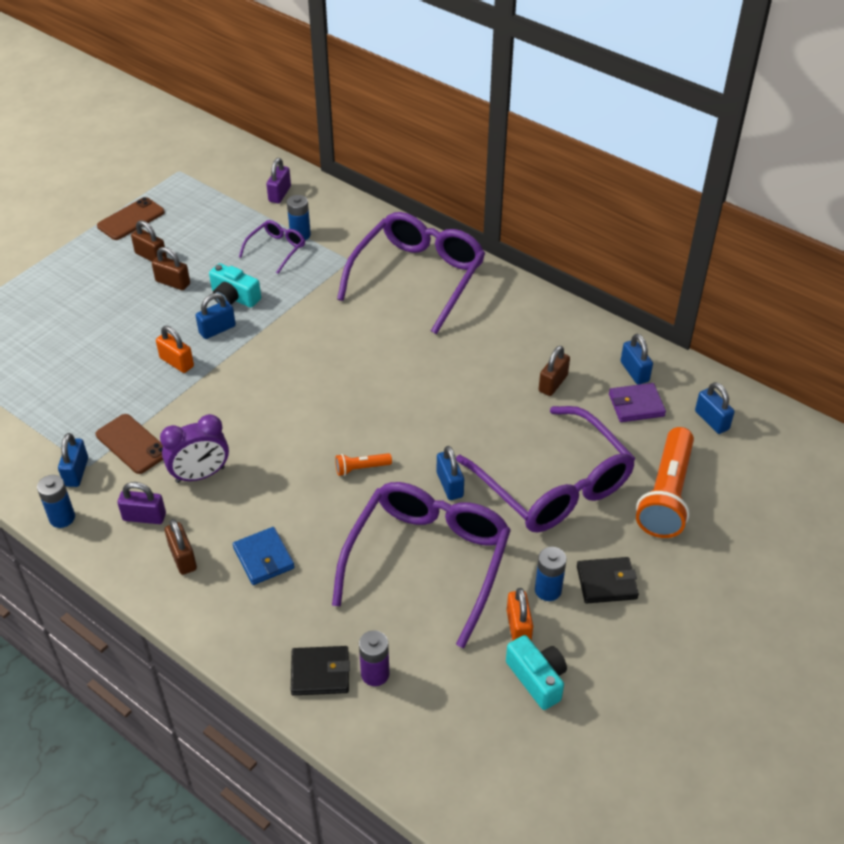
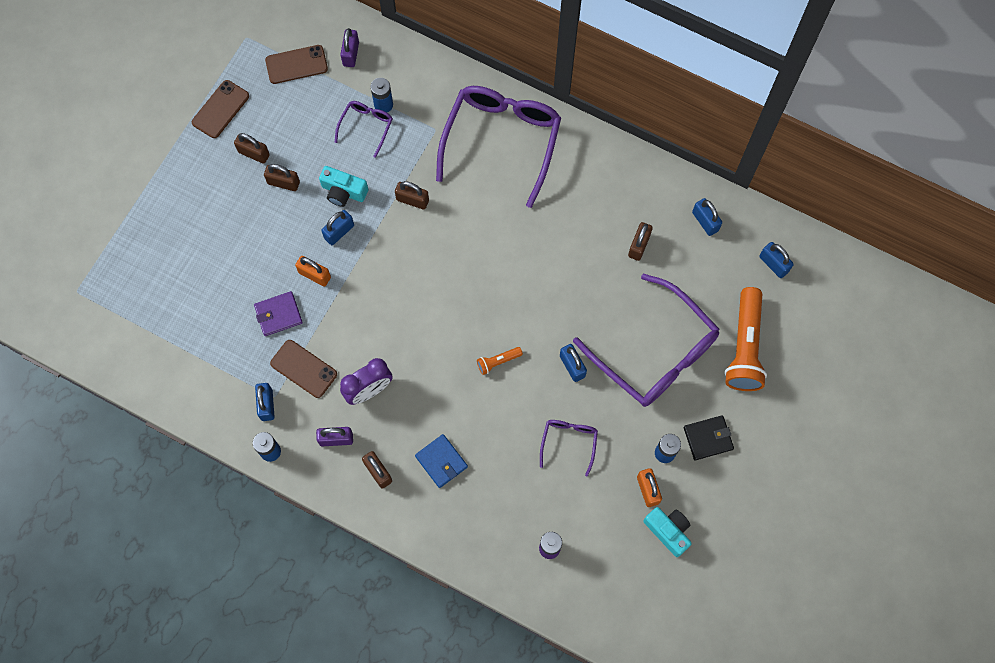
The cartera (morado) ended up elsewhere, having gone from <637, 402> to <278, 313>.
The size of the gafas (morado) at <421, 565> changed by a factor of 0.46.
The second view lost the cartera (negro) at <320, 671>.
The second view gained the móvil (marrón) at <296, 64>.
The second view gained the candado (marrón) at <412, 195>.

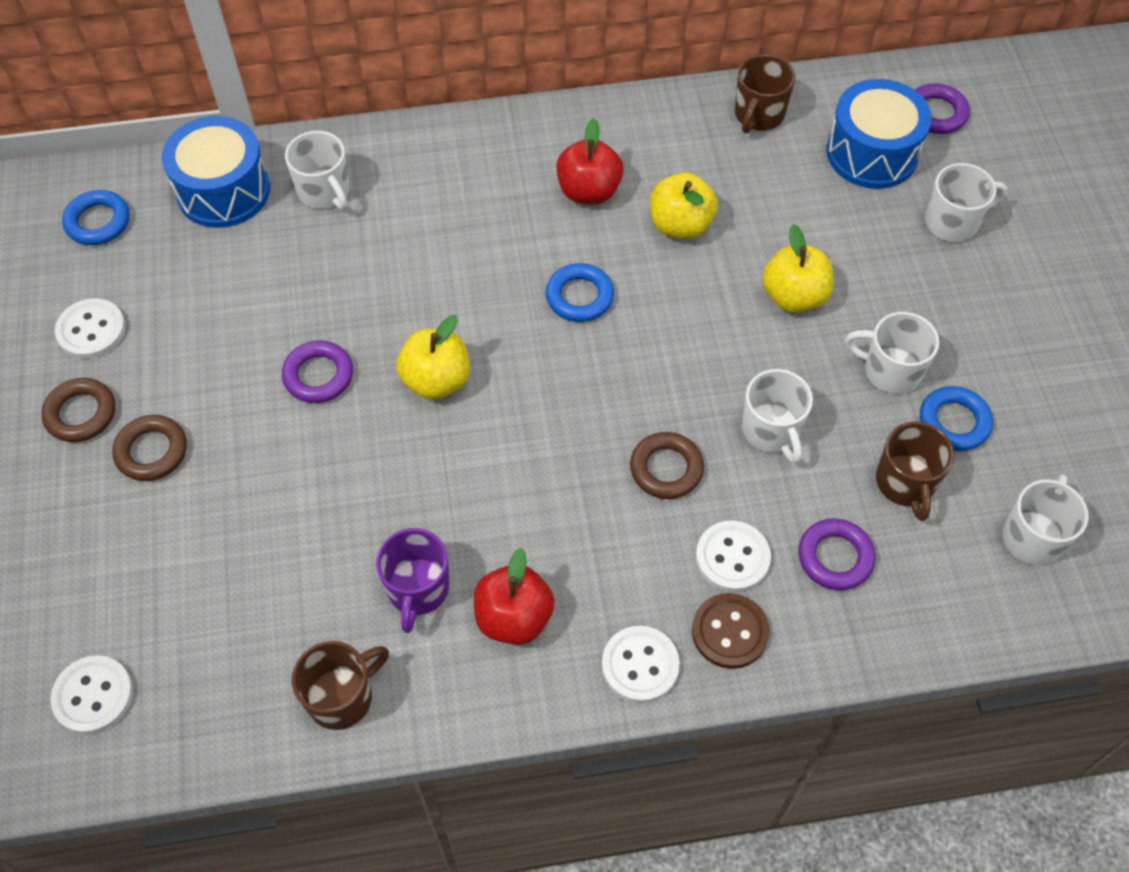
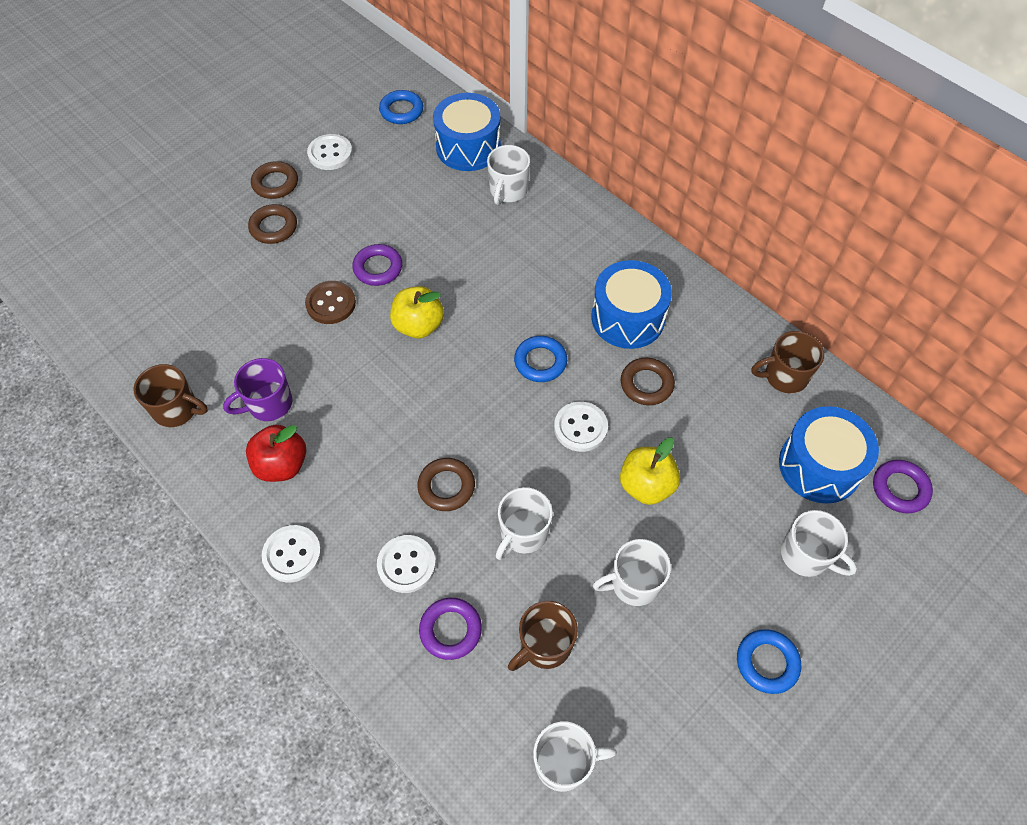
Where the manzana (rojo) stood at <590, 161>, the tambor (azul) came to stand at <631, 304>.
Where the manzana (amarillo) stood at <684, 206>, the anillo (marrón) came to stand at <648, 381>.
The taza (blanco) at <892, 353> ended up facing another way, 90 degrees counterclockwise from before.
The anillo (azul) ended up elsewhere, having gone from <956, 418> to <769, 661>.
The botón (marrón) ended up elsewhere, having gone from <730, 631> to <330, 302>.
The botón (blanco) ended up elsewhere, having gone from <91, 694> to <581, 427>.

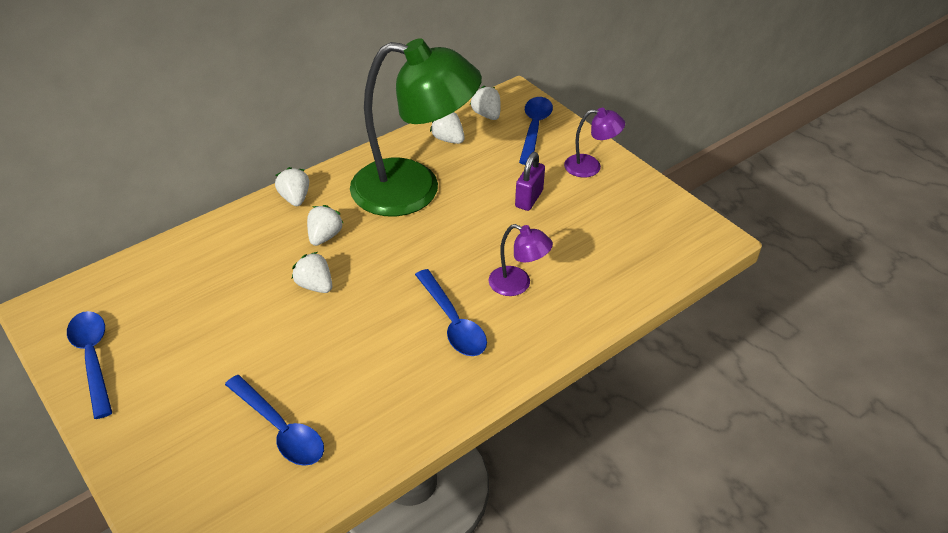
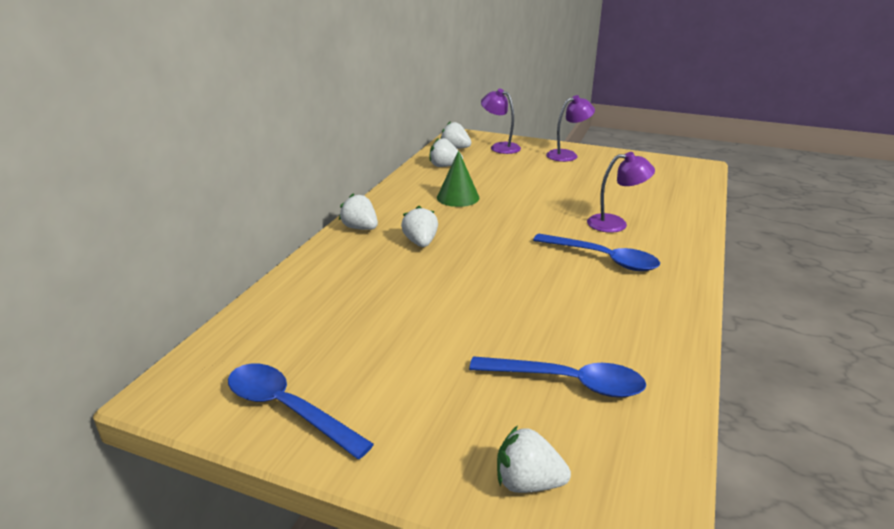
Where the lámpara (verde) stood at <416, 127>, the cono (verde) came to stand at <458, 178>.
Where the cuchara (azul) stood at <536, 131>, the lámpara (morado) came to stand at <501, 121>.
The second view lost the candado (morado) at <530, 181>.
The fresa (blanco) ended up elsewhere, having gone from <312, 272> to <534, 459>.

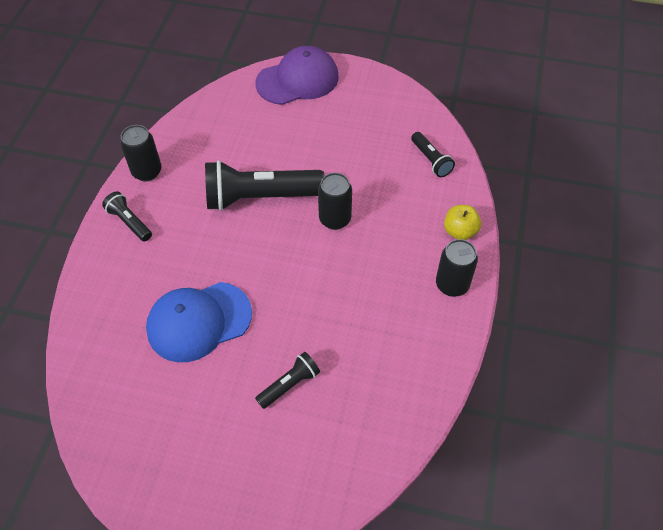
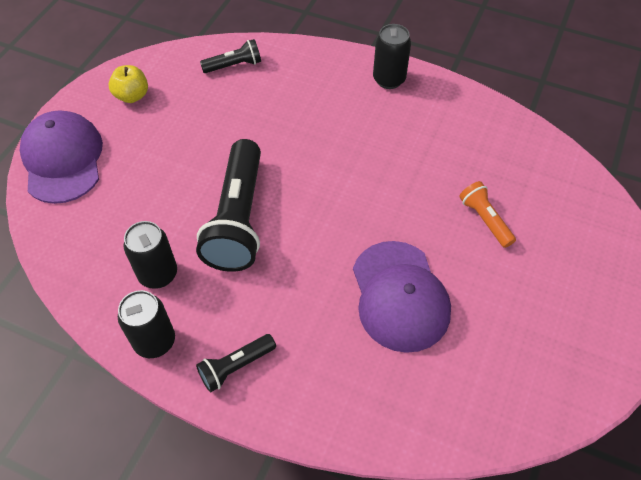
The lata (negro) ended up elsewhere, having gone from <335, 201> to <150, 255>.
The manzana (amarillo) ended up elsewhere, having gone from <463, 222> to <128, 84>.
What was the gorra (azul) at <199, 322> turned into the gorra (morado) at <402, 297>.
What was the lámpara de mano (negro) at <287, 380> turned into the lámpara de mano (naranja) at <487, 214>.

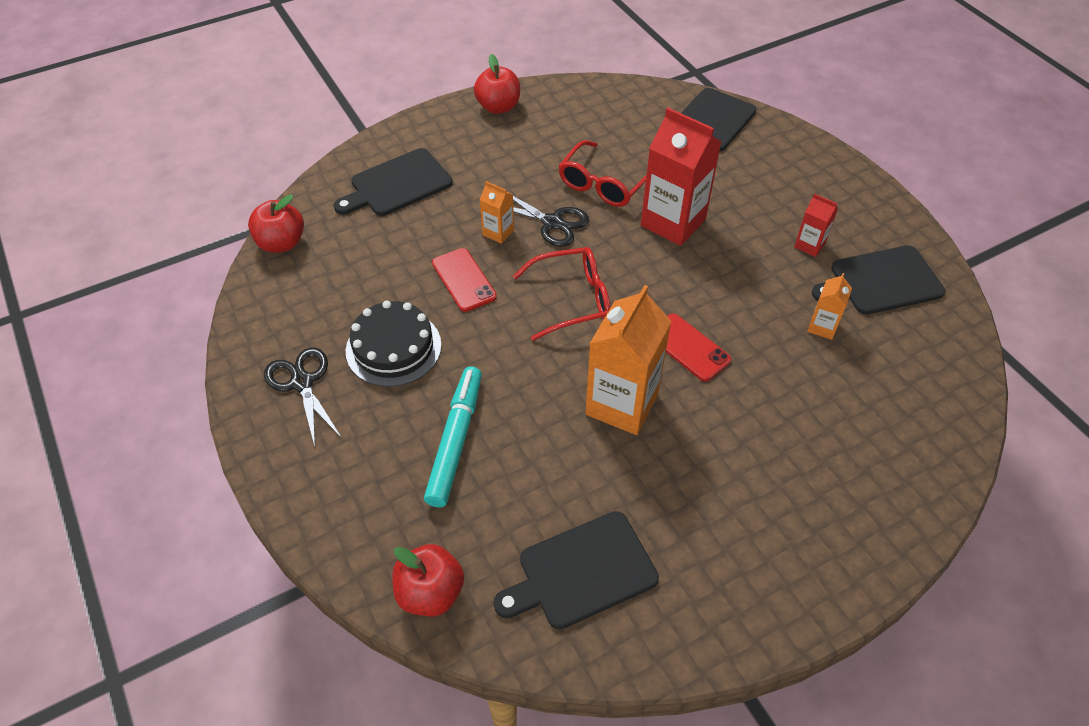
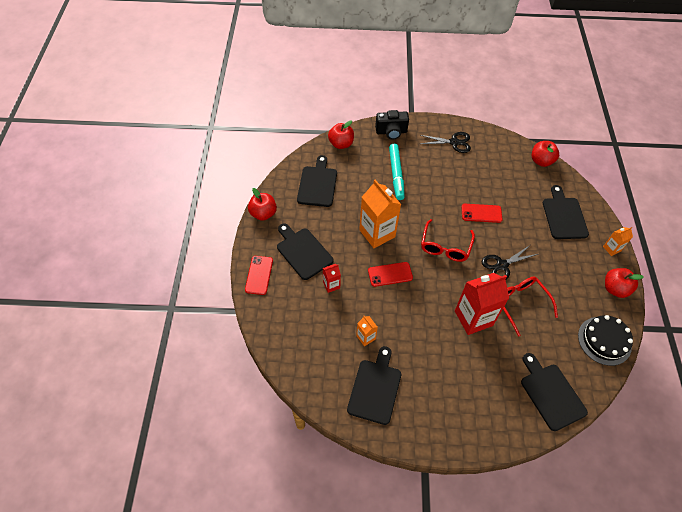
The cartón de leche (naranja) ended up elsewhere, having gone from <497, 212> to <618, 241>.
The cartón de leche (rojo) ended up elsewhere, having gone from <816, 225> to <332, 278>.
The tarta (negro) ended up elsewhere, having gone from <393, 344> to <605, 340>.
The rotulador (turquesa) at <453, 436> ended up facing another way, 45 degrees clockwise from before.
The second view gained the cámara (negro) at <392, 124>.
The second view gained the manzana (rojo) at <262, 204>.
The second view gained the tabla de cortar (negro) at <305, 251>.
The second view gained the móvil (rojo) at <259, 275>.

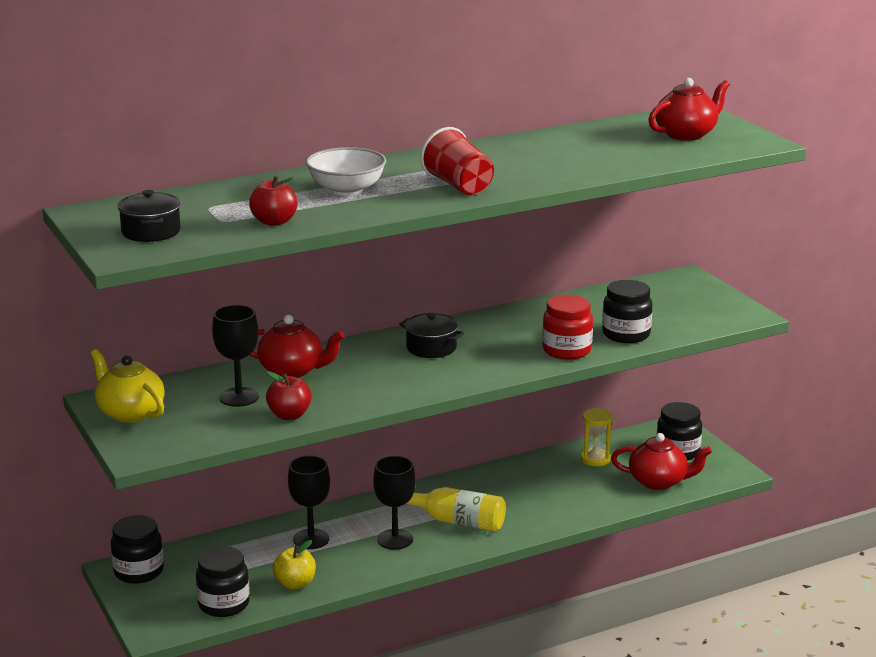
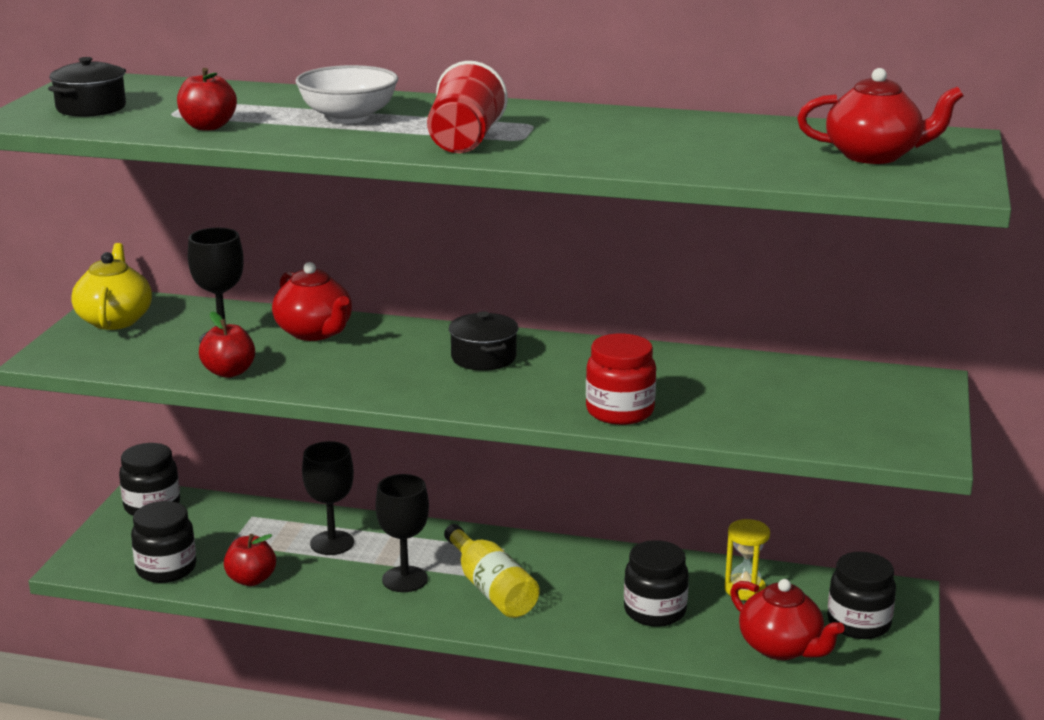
The tarro (negro) ended up elsewhere, having gone from <627, 311> to <656, 583>.
What was the manzana (amarillo) at <294, 565> turned into the manzana (rojo) at <250, 560>.

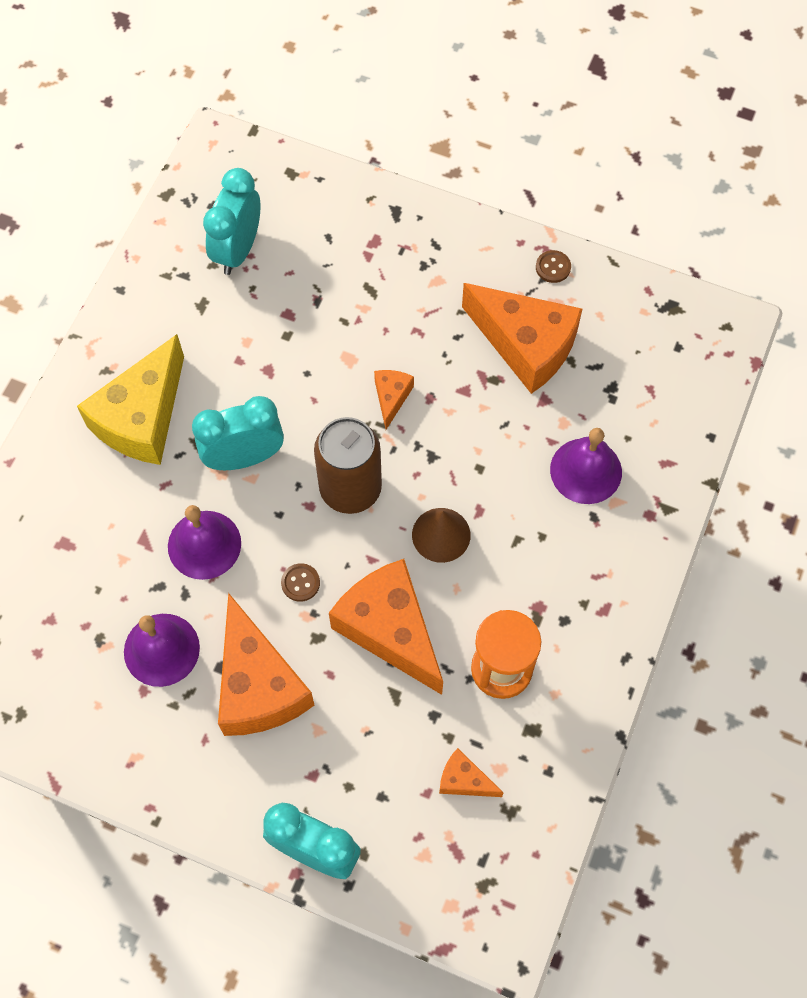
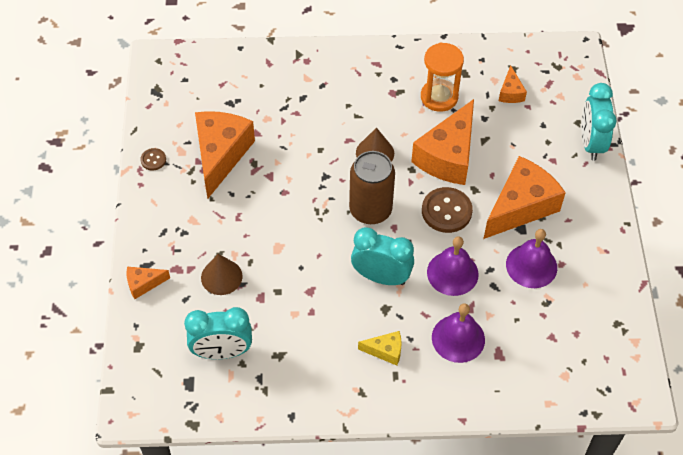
The size of the queso (amarillo) at <130, 399> changed by a factor of 0.46.
The queso (naranja) ended up elsewhere, having gone from <394, 400> to <148, 283>.
The despertador (turquesa) at <238, 433> ended up facing another way, 150 degrees clockwise from before.
The campana (morado) ended up elsewhere, having gone from <586, 466> to <458, 333>.
The size of the botón (marrón) at <300, 582> changed by a factor of 1.94.
The second view gained the cono (marrón) at <222, 274>.

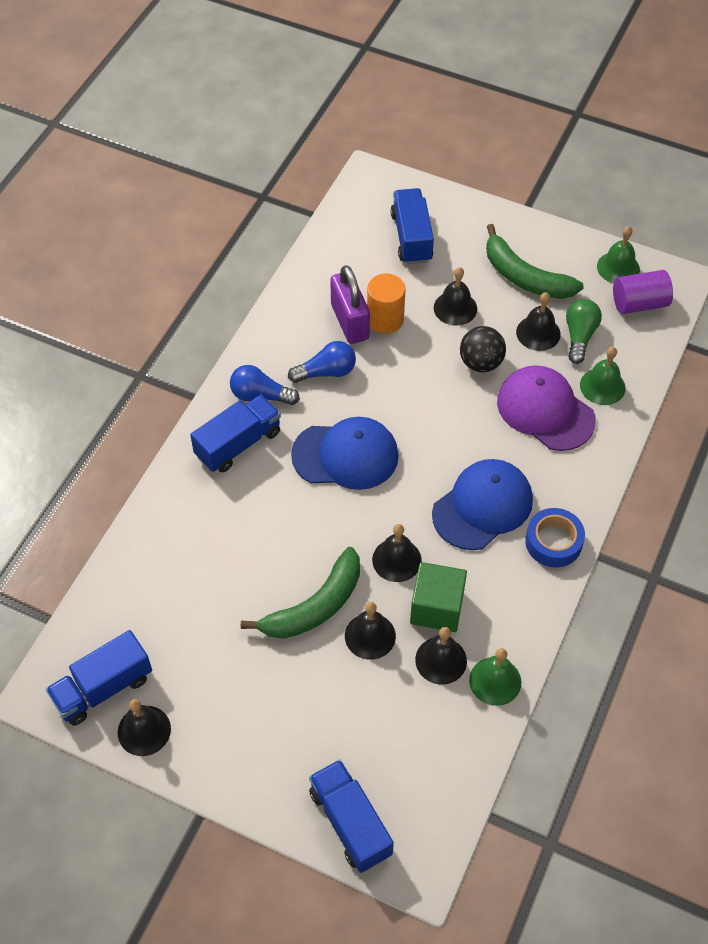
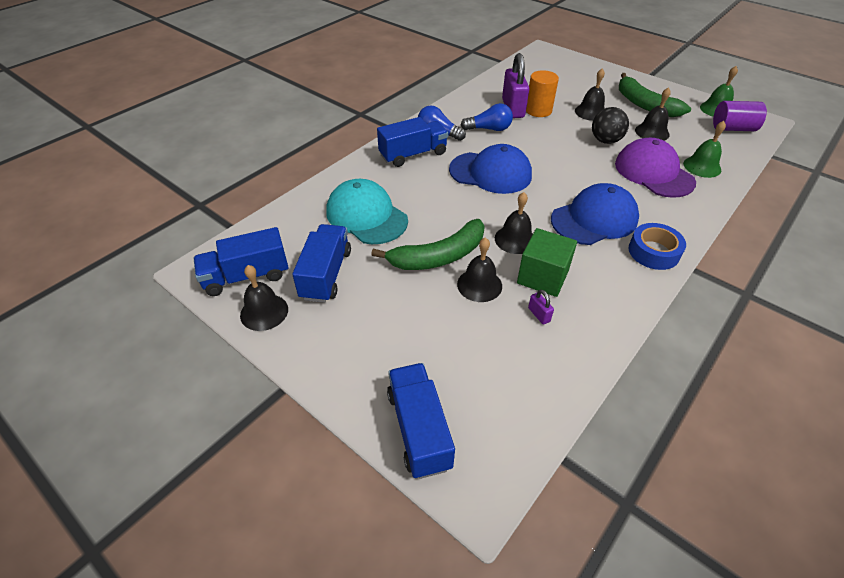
The camión (azul) ended up elsewhere, having gone from <412, 226> to <321, 263>.
The second view lost the bombilla (verde) at <584, 331>.
Where the campana (negro) stood at <441, 655>, the candado (morado) came to stand at <541, 307>.
The second view lost the campana (verde) at <495, 677>.
The second view gained the gorra (turquesa) at <367, 211>.

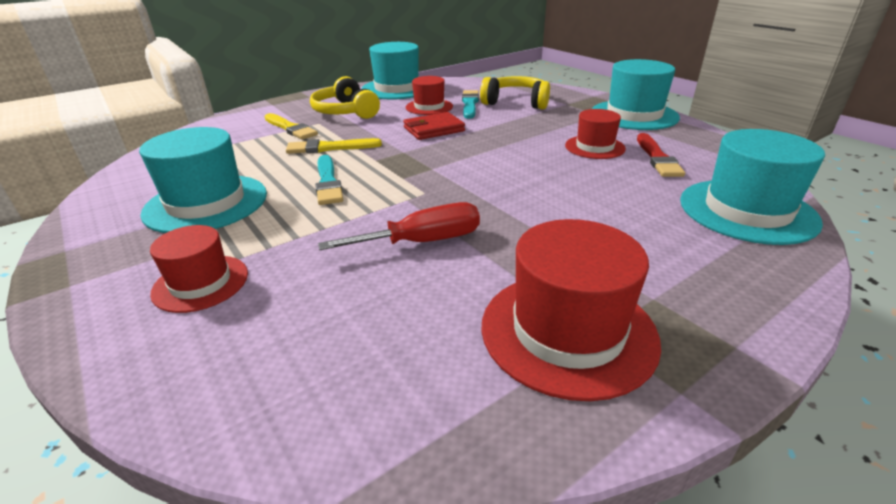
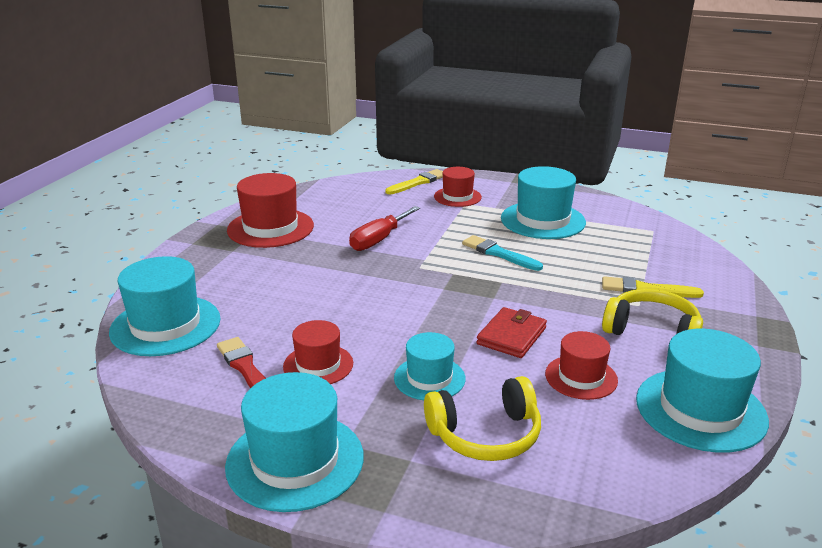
The second view lost the pincel (turquesa) at <470, 104>.
The pincel (amarillo) ended up elsewhere, having gone from <334, 146> to <414, 181>.
The second view gained the sombrero (turquesa) at <430, 366>.

